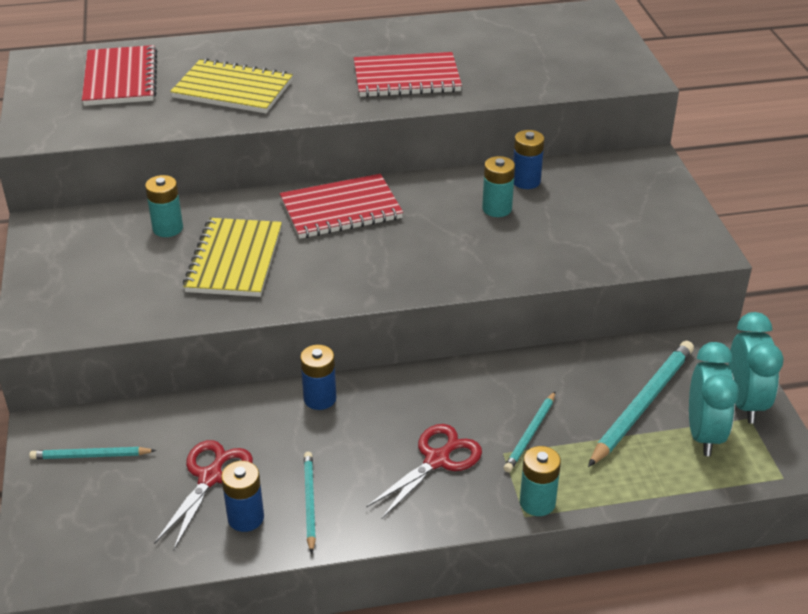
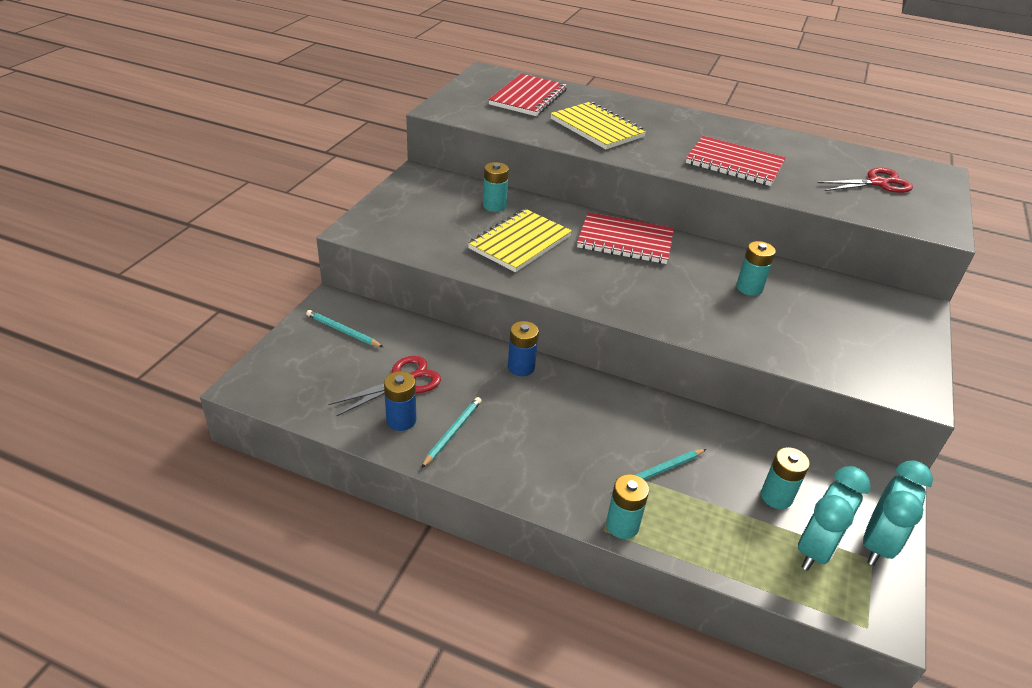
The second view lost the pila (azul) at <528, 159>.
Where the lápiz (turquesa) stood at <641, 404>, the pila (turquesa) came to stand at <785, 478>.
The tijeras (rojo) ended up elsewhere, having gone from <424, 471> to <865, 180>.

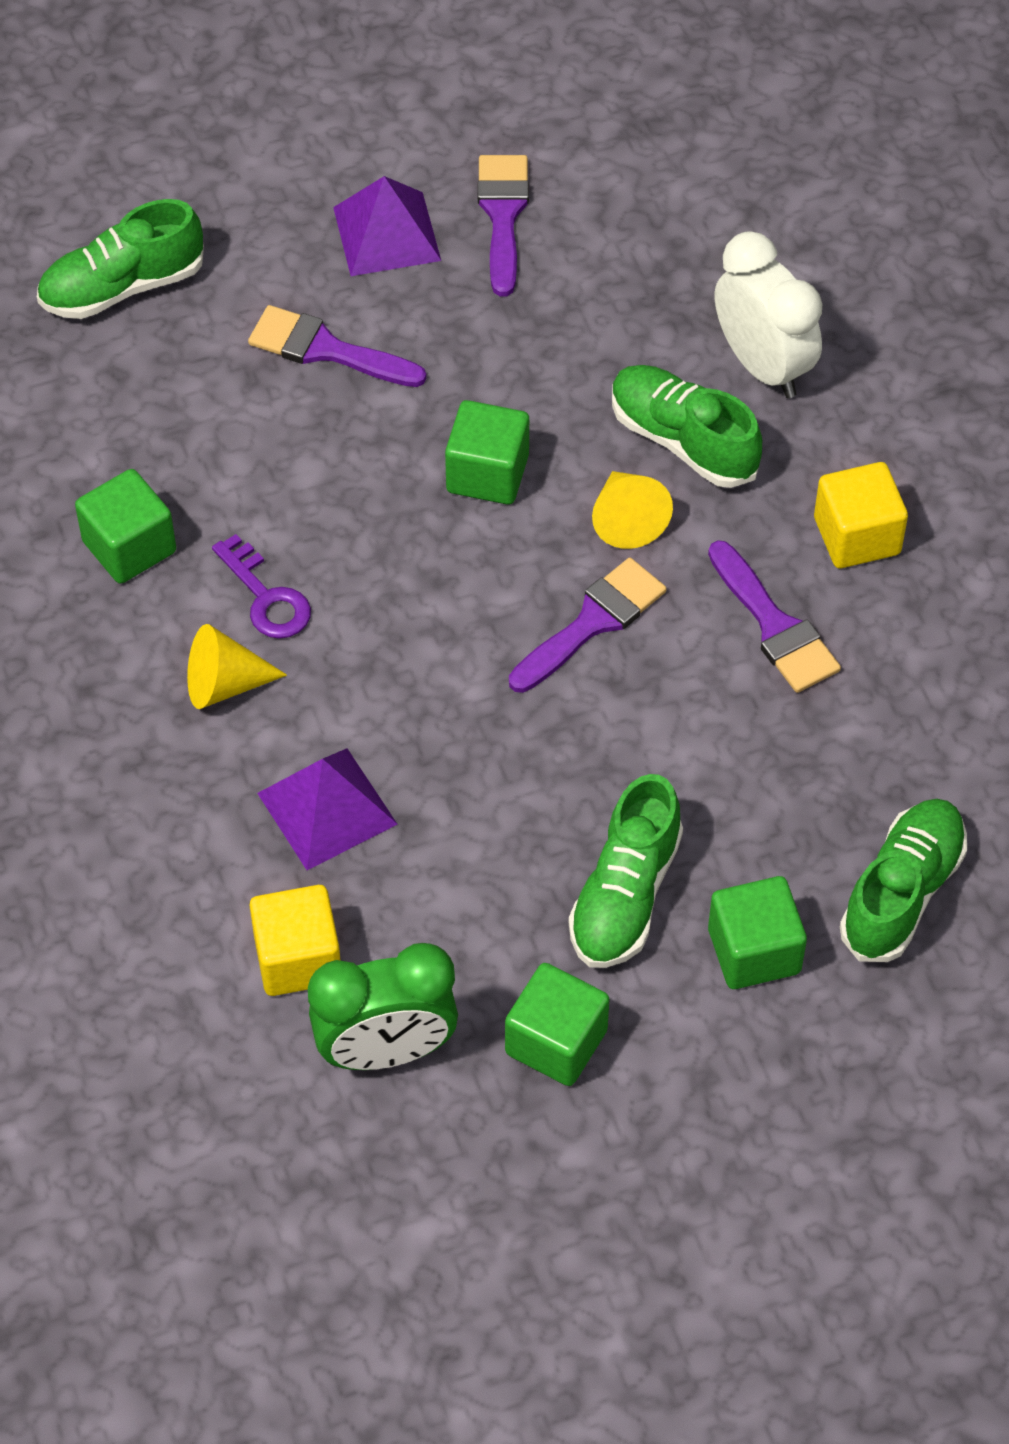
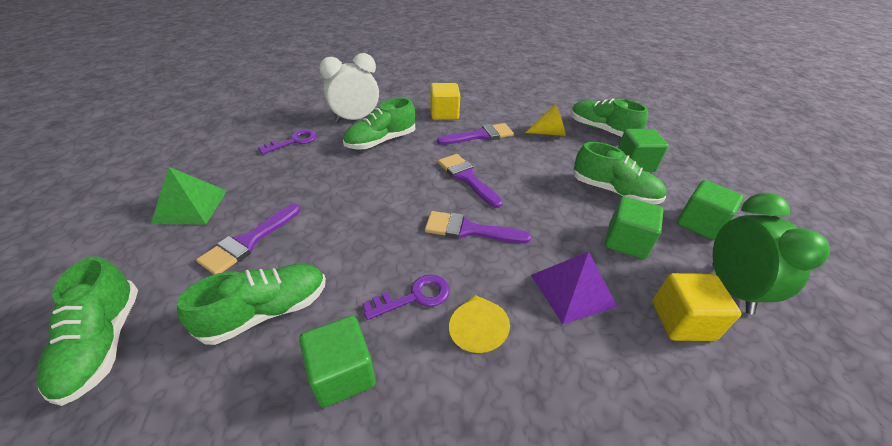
The pincel (morado) ended up elsewhere, having gone from <503, 225> to <478, 227>.
What was the pirámide (morado) at <387, 226> turned into the pirámide (verde) at <189, 195>.
The cubo (verde) ended up elsewhere, having gone from <487, 452> to <634, 228>.
The cono (amarillo) ended up elsewhere, having gone from <632, 510> to <546, 120>.
The second view gained the llave (morado) at <287, 141>.
The second view gained the zapato (verde) at <251, 304>.

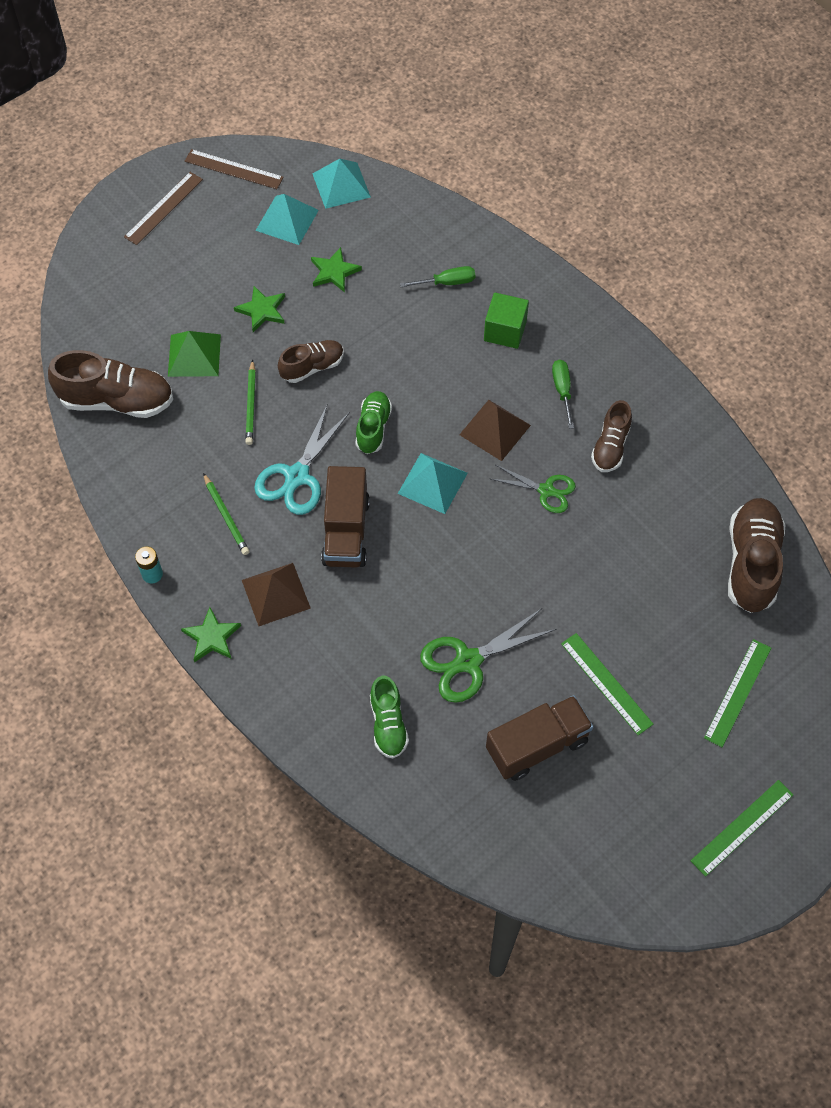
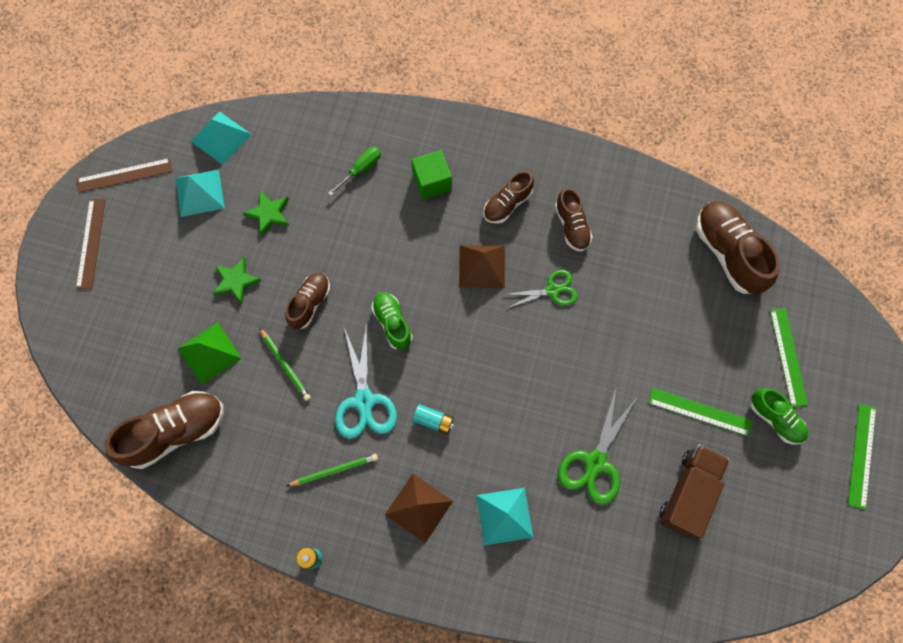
Where the destornillador (verde) stood at <563, 394>, the zapato (marrón) came to stand at <509, 197>.
The pirámide (turquesa) ended up elsewhere, having gone from <433, 483> to <504, 516>.
Where the camión (marrón) stood at <345, 517>, the pila (turquesa) came to stand at <433, 419>.
The lápiz (verde) at <226, 514> ended up facing another way, 45 degrees counterclockwise from before.
The second view lost the estrella (verde) at <211, 634>.
The zapato (verde) ended up elsewhere, having gone from <389, 717> to <779, 416>.

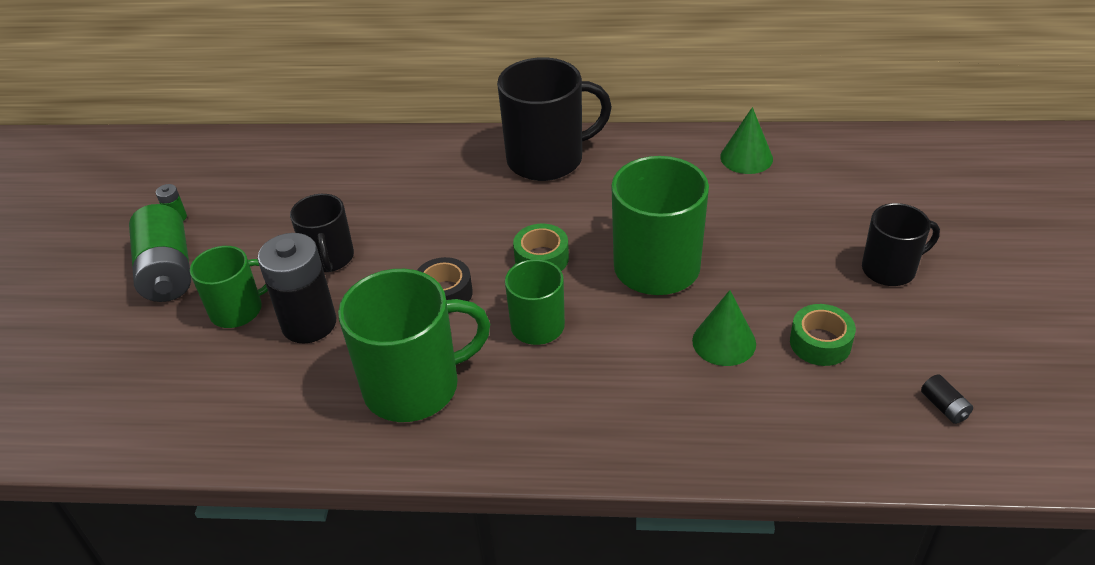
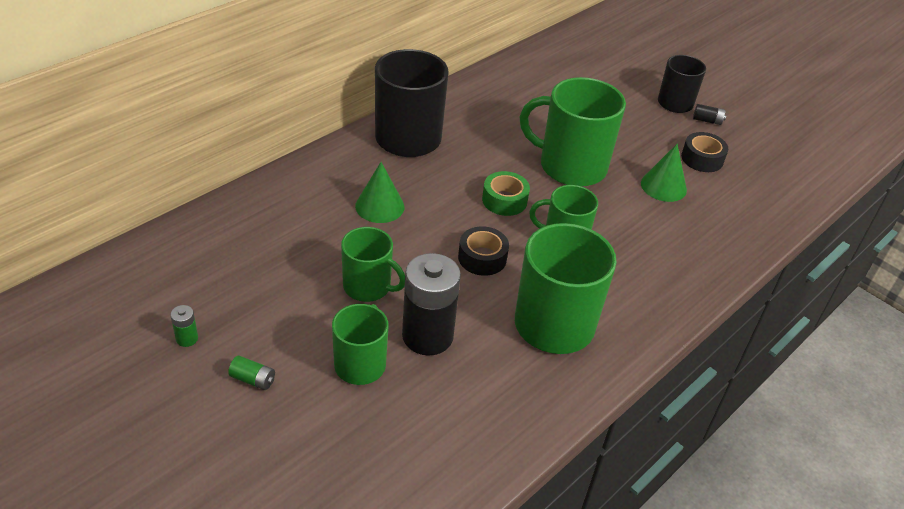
The cono (verde) ended up elsewhere, having gone from <746, 140> to <379, 192>.
What was the taza (negro) at <322, 233> turned into the taza (verde) at <373, 264>.
The size of the pila (verde) at <160, 253> changed by a factor of 0.41.
What was the cinta adhesiva (verde) at <823, 335> turned into the cinta adhesiva (negro) at <704, 152>.
The pila (negro) ended up elsewhere, having gone from <947, 399> to <709, 114>.

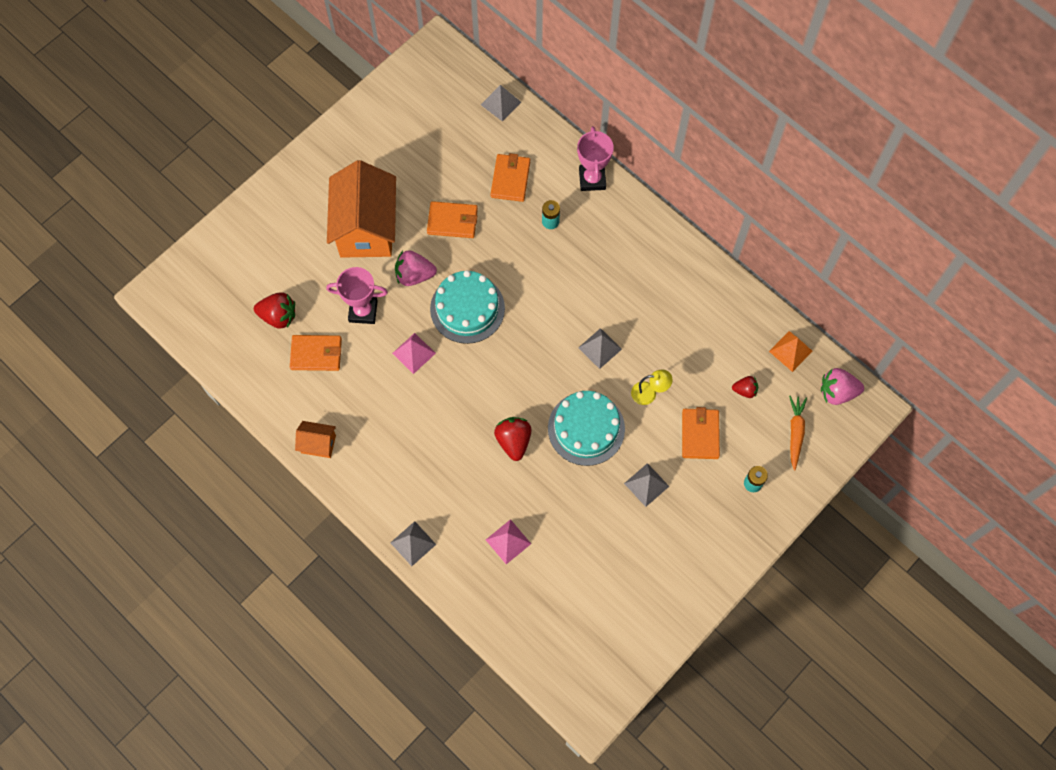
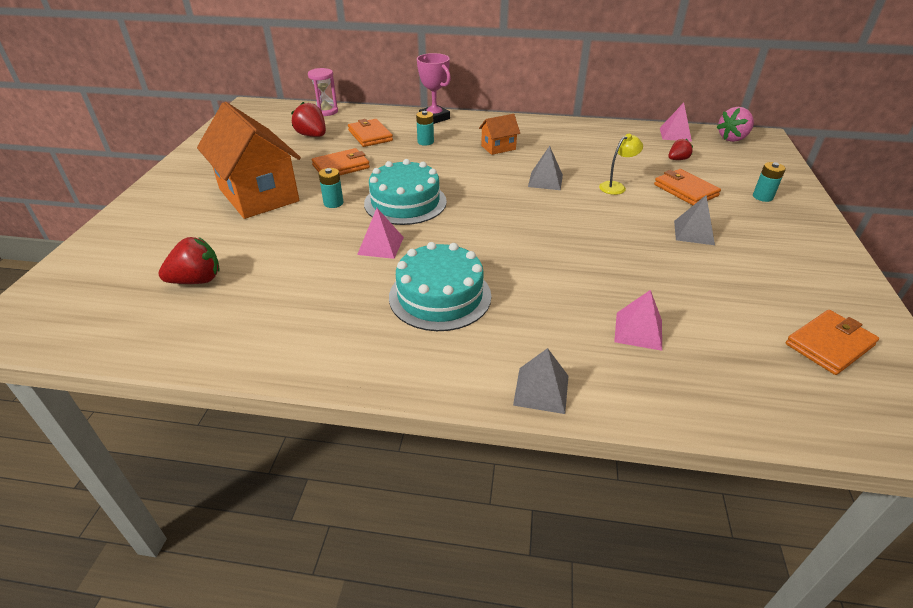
Where the pirámide (gris) stood at <501, 103>, the reloj de arena (rosa) came to stand at <323, 92>.
Where the fresa (rosa) stood at <416, 268>, the pila (turquesa) came to stand at <330, 188>.
The second view lost the trofeo (rosa) at <357, 295>.
What was the pirámide (naranja) at <790, 351> turned into the pirámide (rosa) at <676, 122>.
The cartera (naranja) ended up elsewhere, having gone from <316, 353> to <832, 342>.
The tarta (turquesa) ended up elsewhere, having gone from <586, 428> to <440, 286>.
The second view lost the zanahoria (naranja) at <798, 433>.
The fresa (rojo) ended up elsewhere, having gone from <513, 439> to <308, 119>.
The casa (naranja) ended up elsewhere, having gone from <315, 439> to <499, 134>.

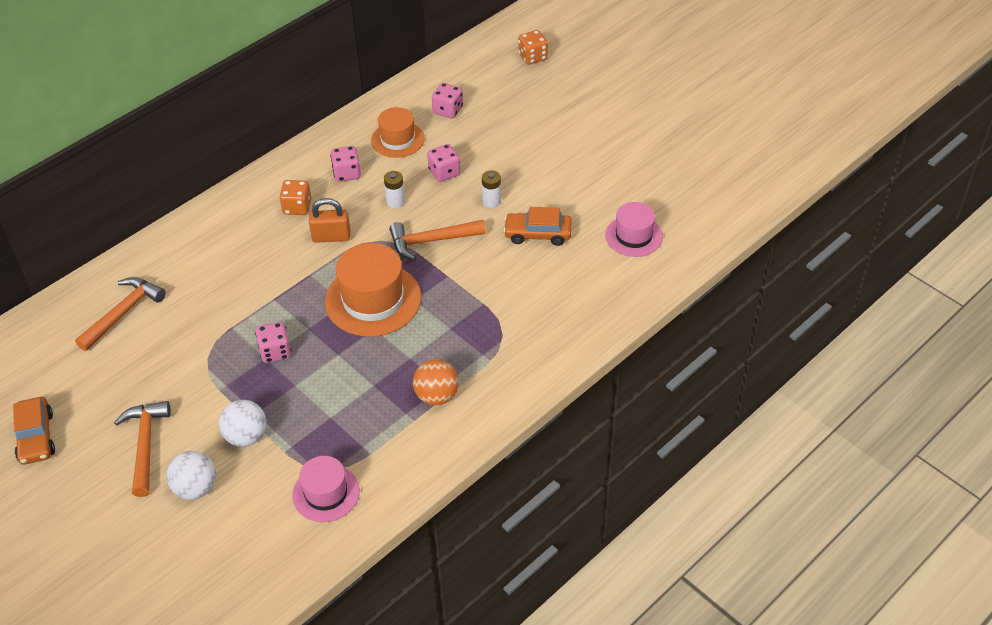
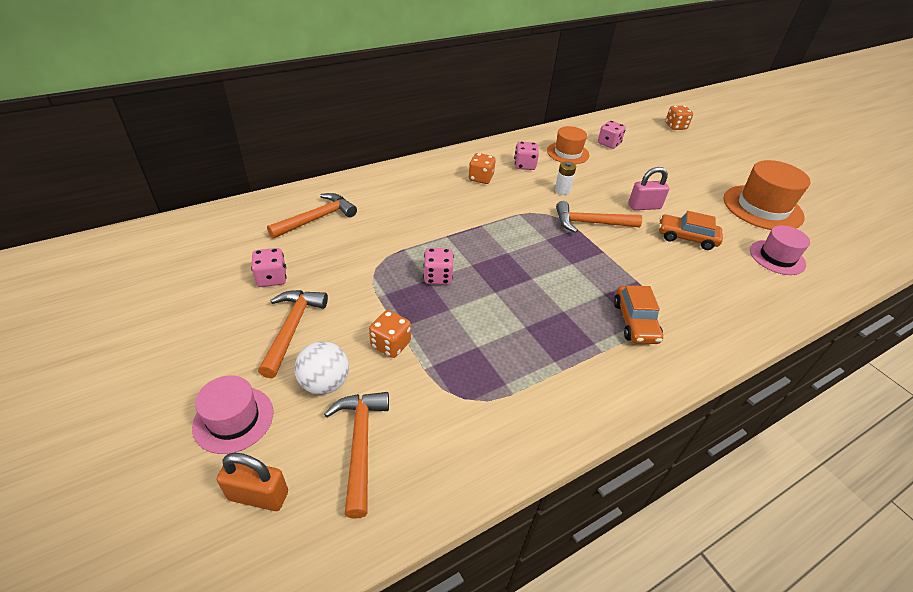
The dado (rosa) ended up elsewhere, having gone from <443, 163> to <269, 267>.
Where the pila (blanco) stood at <491, 189>, the candado (rosa) came to stand at <648, 188>.
The candado (naranja) ended up elsewhere, having gone from <330, 220> to <252, 482>.
The sombrero (naranja) ended up elsewhere, having gone from <373, 290> to <766, 195>.
The second view lost the pelota (naranja) at <436, 382>.
The coche (naranja) ended up elsewhere, having gone from <34, 431> to <638, 314>.
Where the pelota (blanco) stood at <243, 423>, the dado (naranja) came to stand at <390, 334>.
The sombrero (rosa) ended up elsewhere, having gone from <326, 489> to <233, 414>.
The second view gained the martillo (naranja) at <356, 455>.

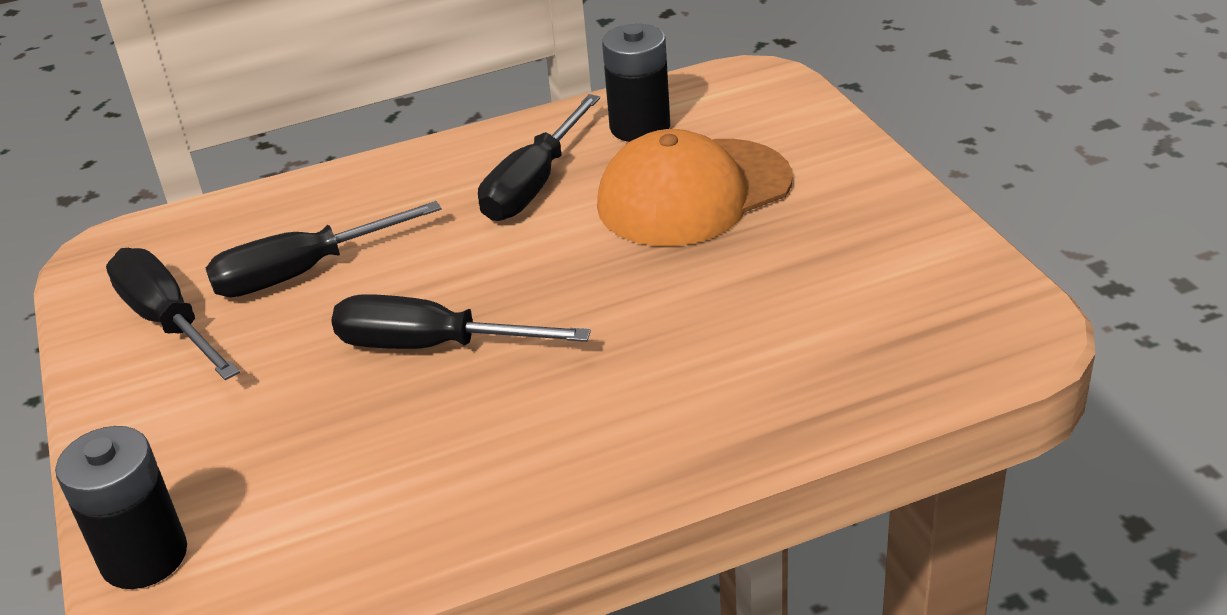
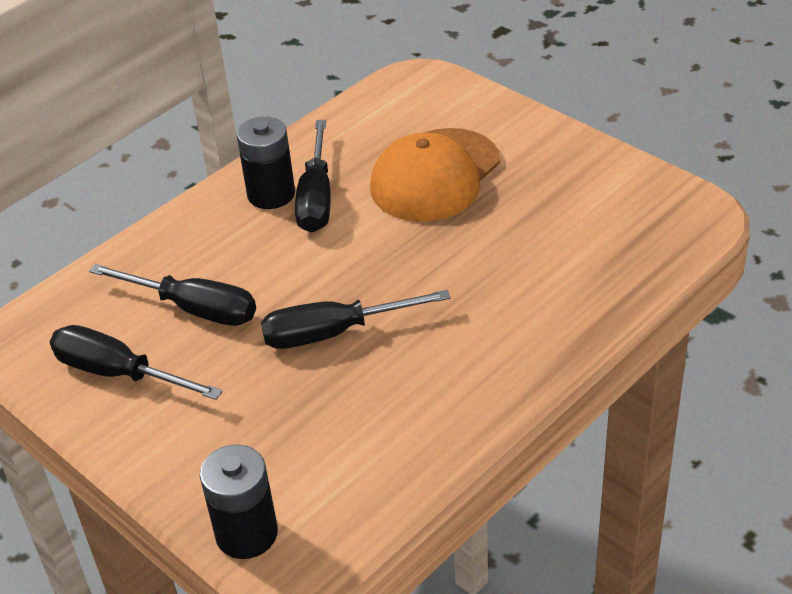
The pila (negro) ended up elsewhere, having gone from <636, 83> to <266, 163>.
The destornillador (negro) at <324, 249> ended up facing another way, 105 degrees counterclockwise from before.

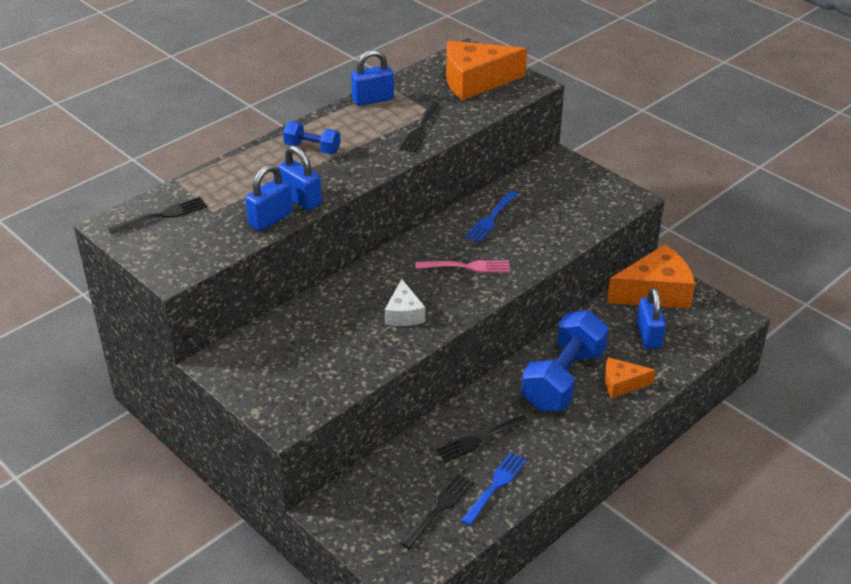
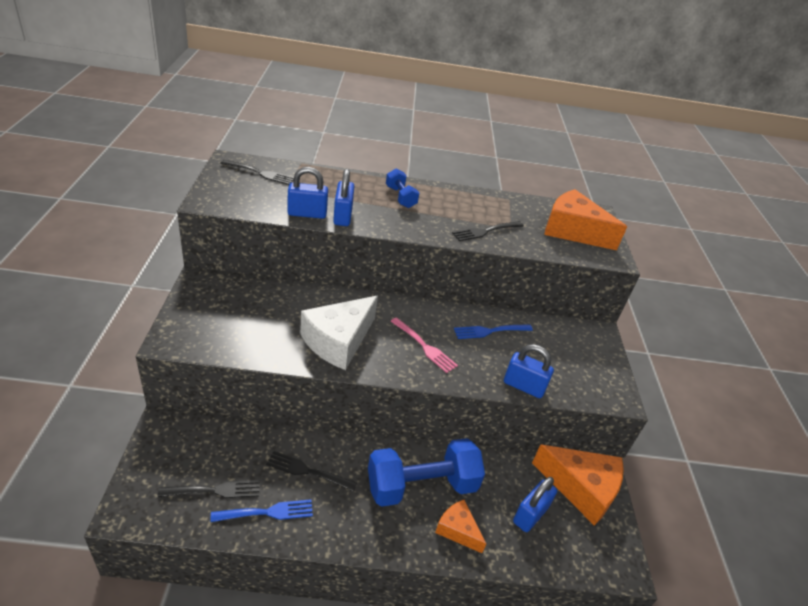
The candado (azul) ended up elsewhere, having gone from <372, 78> to <529, 371>.
The size of the queso (blanco) at <405, 302> changed by a factor of 1.83.

